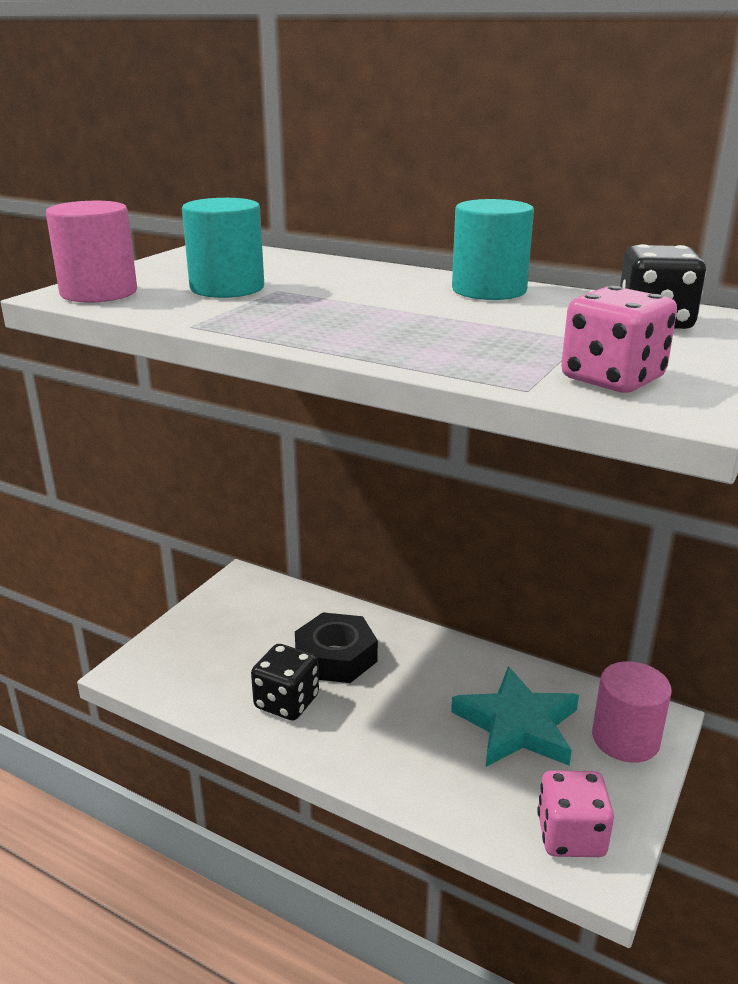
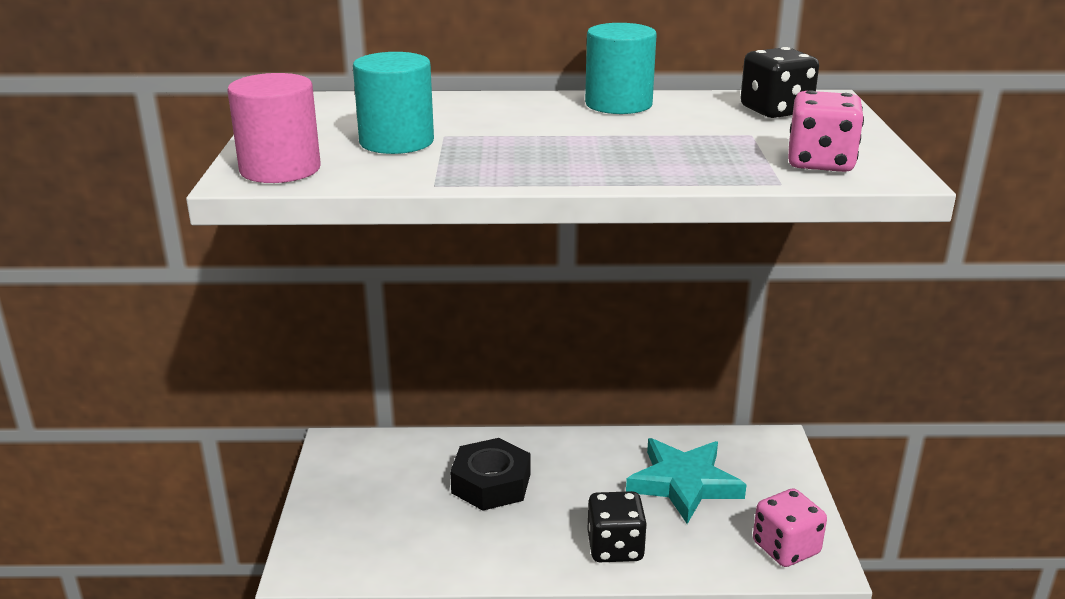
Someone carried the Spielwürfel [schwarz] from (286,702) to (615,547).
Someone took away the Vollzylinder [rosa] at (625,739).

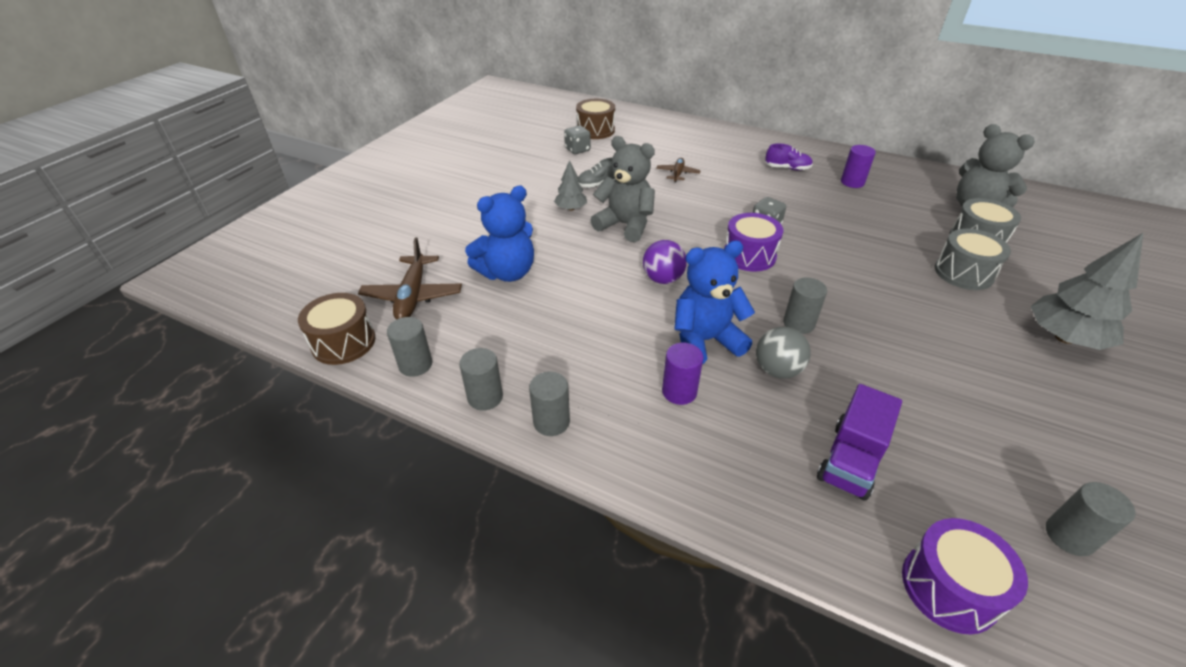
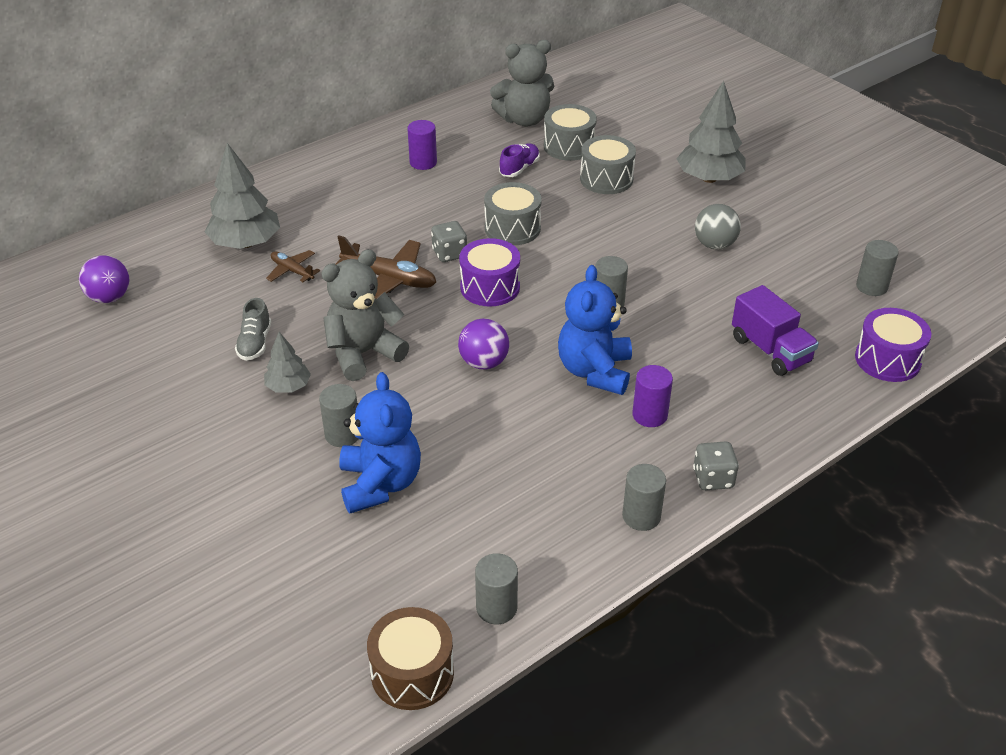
Someone carried the Flugzeug [braun] from (413,296) to (389,279).
Someone carried the Vollzylinder [grau] from (485,397) to (342,434).
Someone carried the Spielwürfel [grau] from (577,150) to (713,478).
Someone swapped the Trommel [braun] at (595,130) for the Ball [lila] at (109,298).
Someone carried the Ball [grau] from (777,370) to (714,245).
Someone carried the Schuh [lila] from (787,168) to (519,168).
Someone put down the Baum [grau] at (246,243).
Someone put down the Trommel [grau] at (512,228).

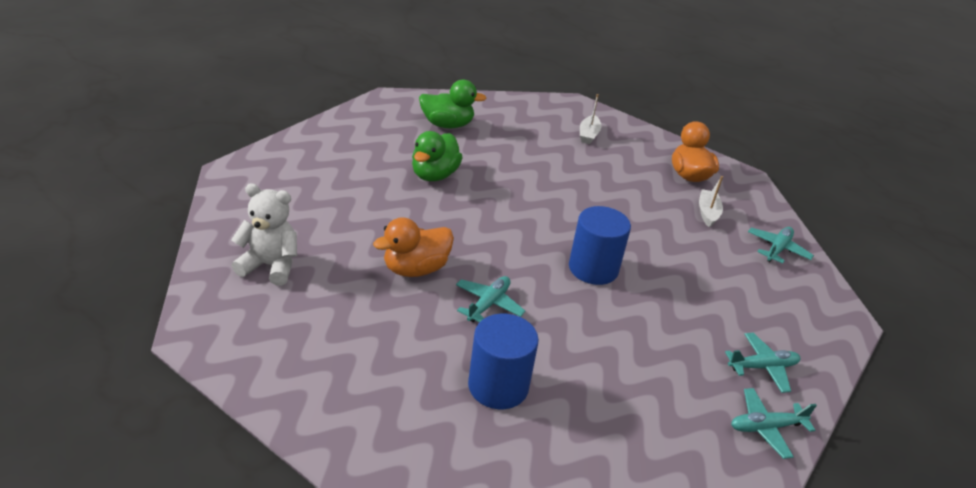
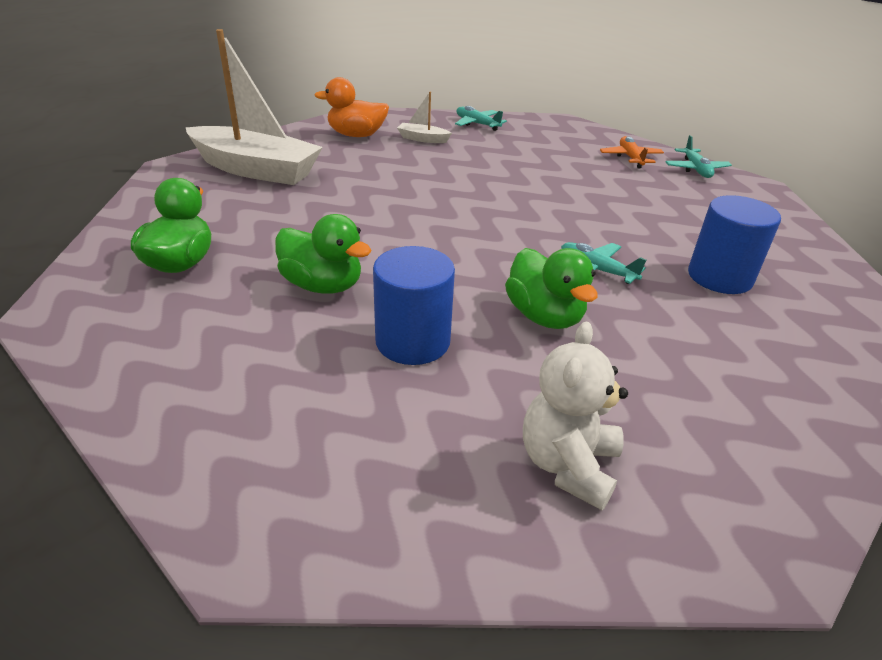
Someone repainted the Ente [orange] at (415,269), which became the Ente [grün] at (544,316).
Someone carried the Vollzylinder [blau] from (593,269) to (413,341).
Someone scaled the Boot [weiß] at (588,135) by 2.37.
Someone repainted the Flugzeug [türkis] at (762,367), which became the Flugzeug [orange] at (630,158).

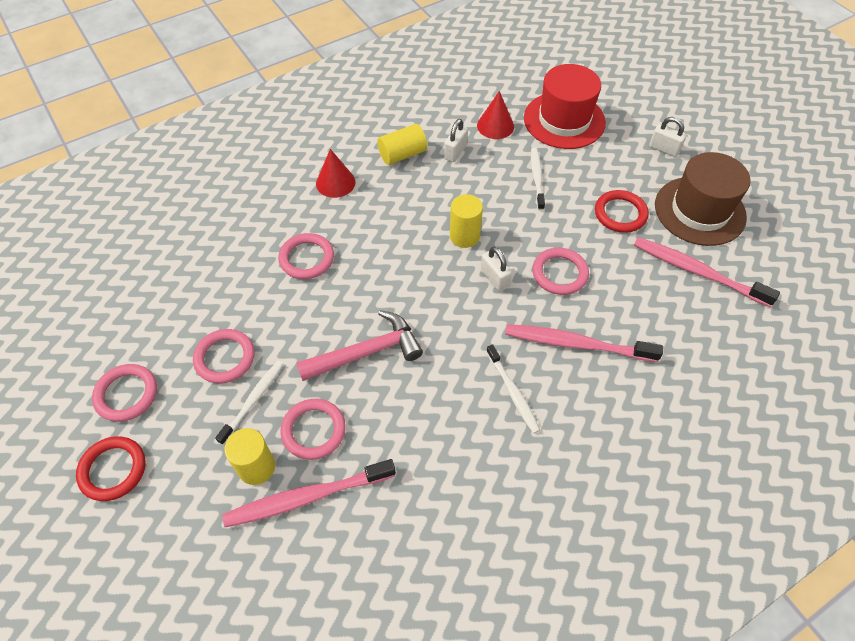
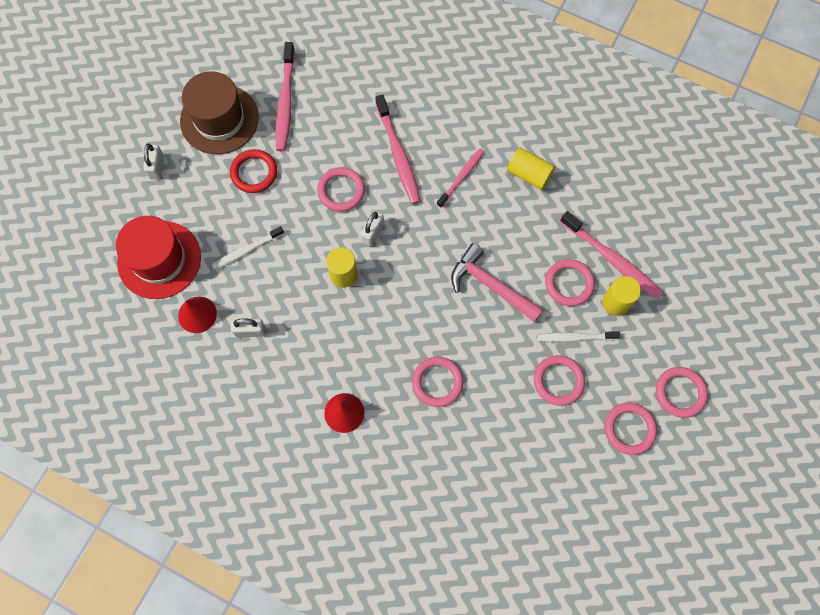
Someone repainted the Ring [rot] at (113,470), which became the Ring [rosa] at (680,393).
Someone carried the Vollzylinder [gelb] from (402,154) to (529,174).
Someone repainted the Zahnbürste [weiß] at (513,392), which became the Zahnbürste [rosa] at (461,177).

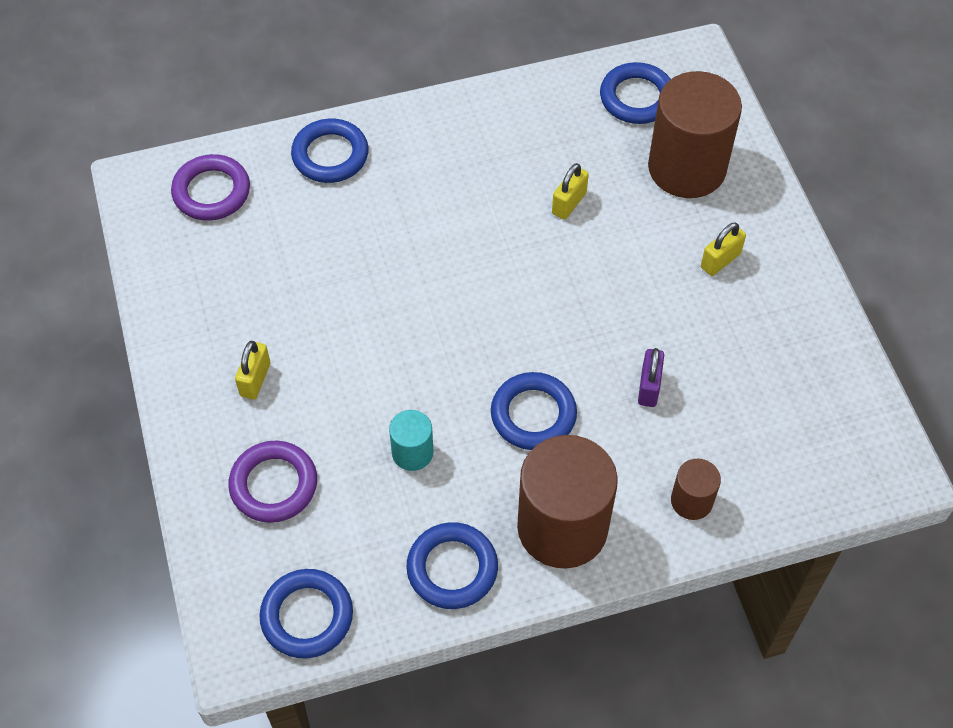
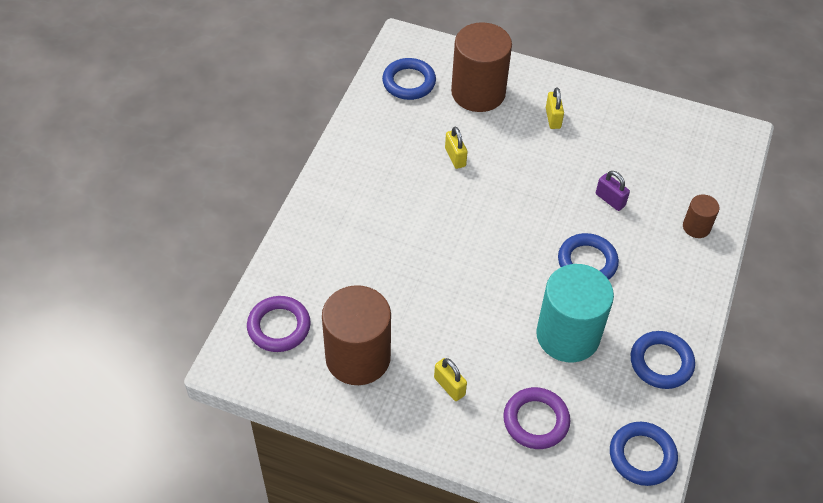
Someone took away the Ring [blau] at (330,155).
Someone scaled the Vollzylinder [türkis] at (412,452) by 2.12.
Someone carried the Vollzylinder [braun] from (562,527) to (358,357).

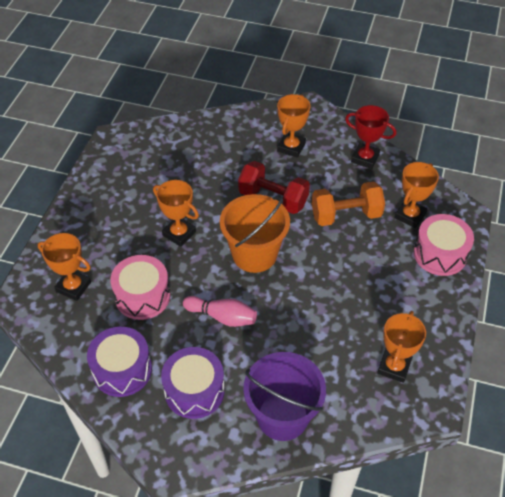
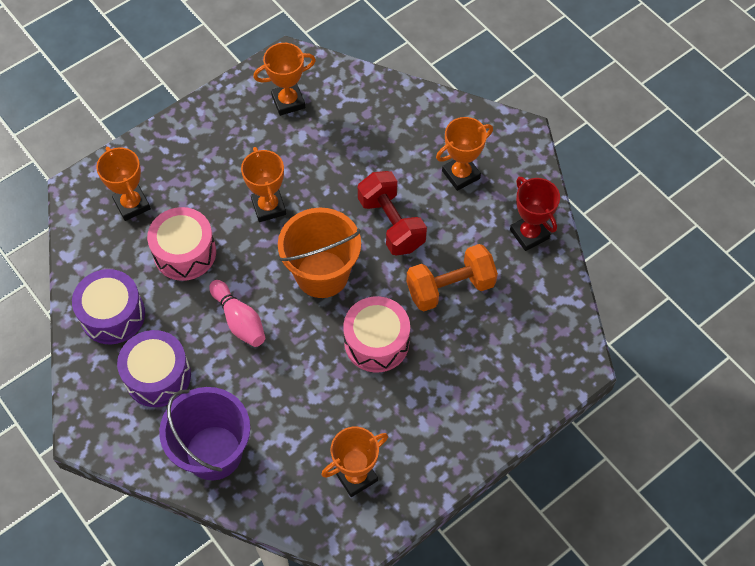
Someone rotated the Hantel [orange] at (346,215) by 45 degrees counterclockwise.
Someone carried the Pokal [orange] from (410,215) to (288,101).
Someone carried the Trommel [rosa] from (440,254) to (376,342).

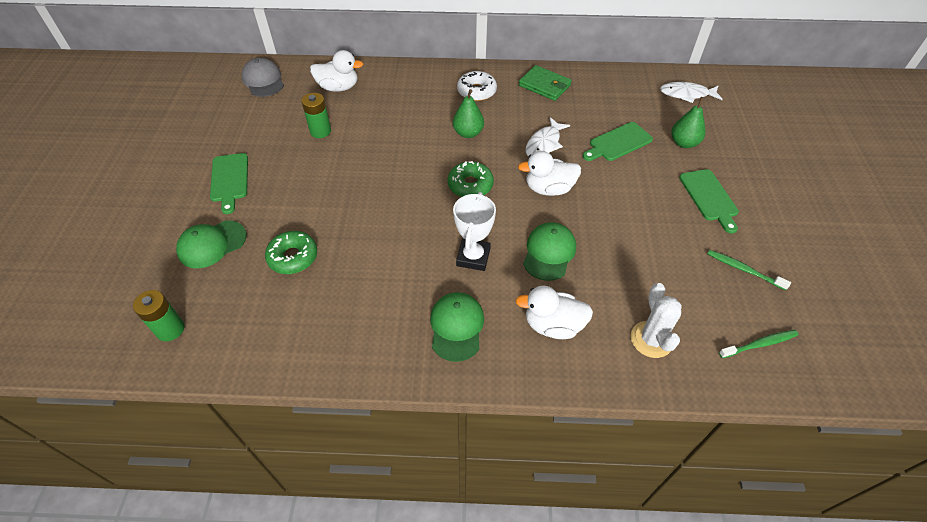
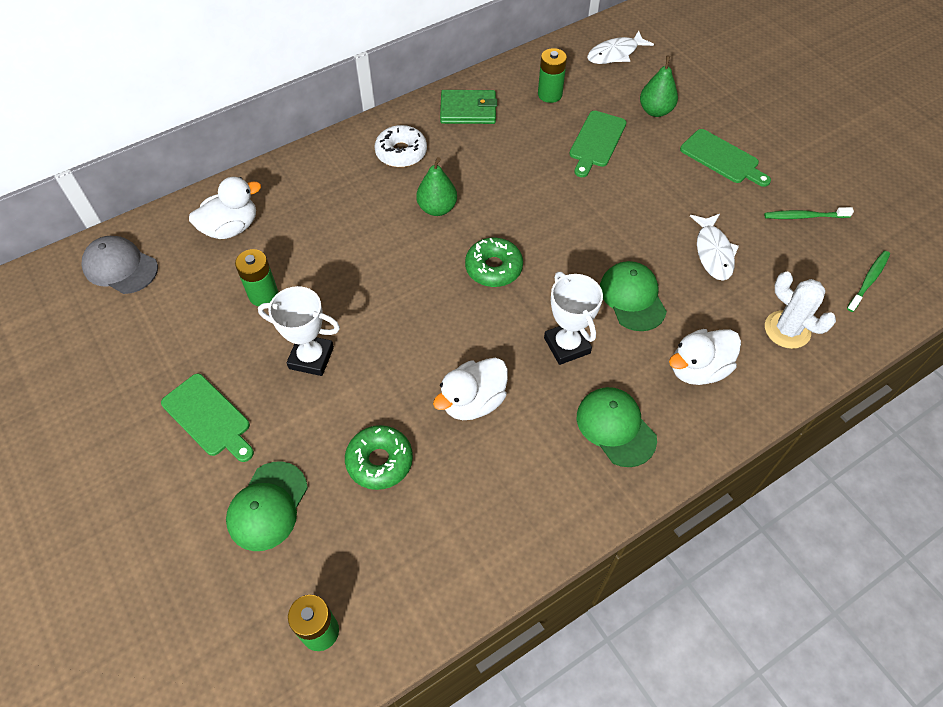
Someone carried the Ente [weiß] from (549,189) to (473,401).
Someone carried the Fisch [weiß] from (544,144) to (713,252).
Someone put down the Pokal [weiß] at (311,358).
Someone put down the Batterie [grün] at (550,94).

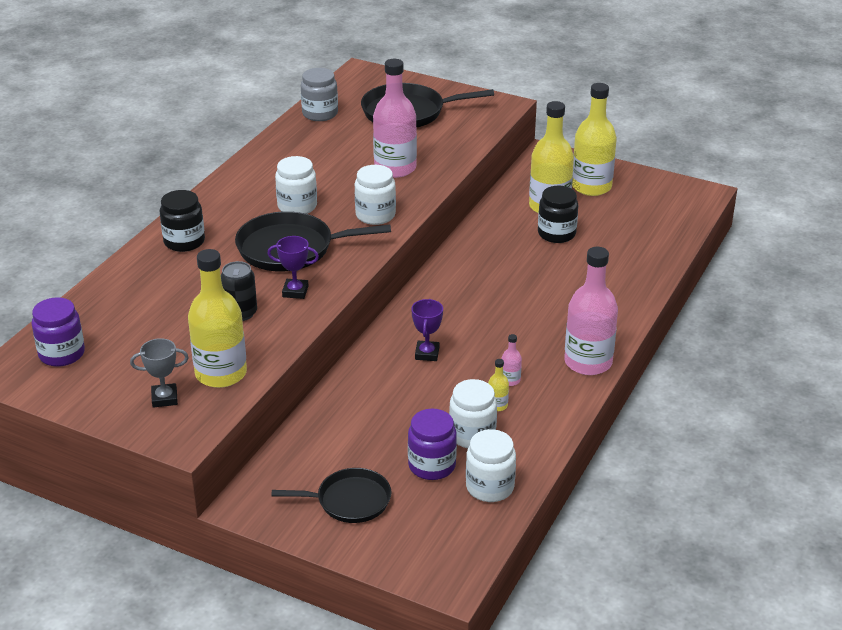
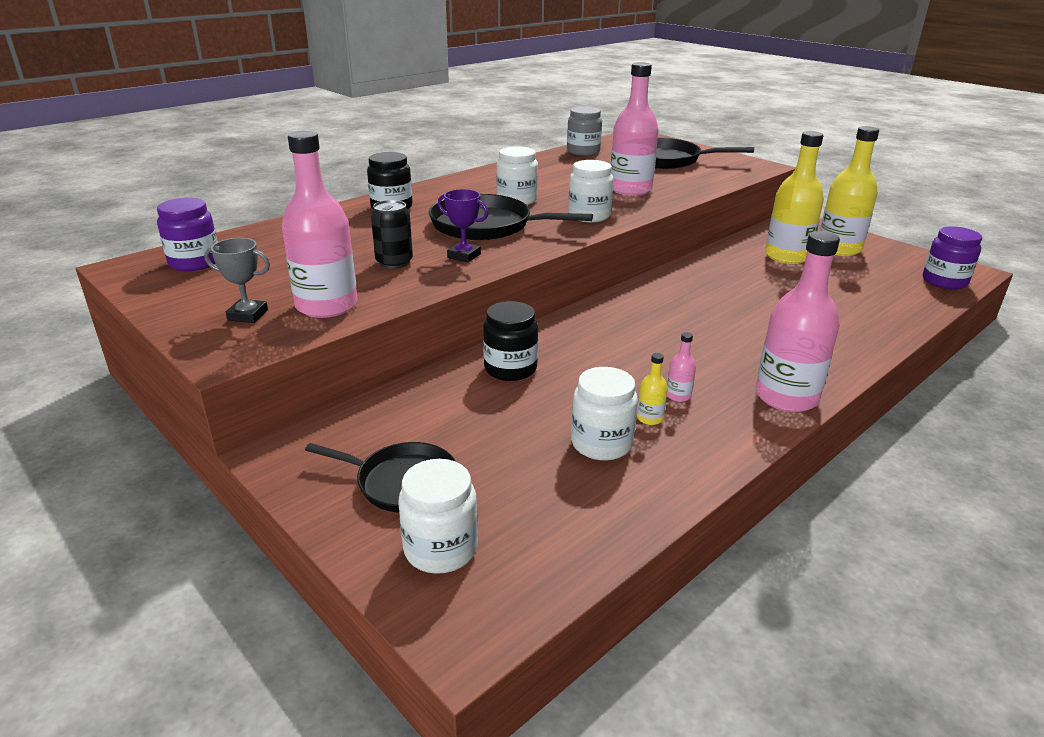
Someone repainted the Flasche [gelb] at (221,373), which became the Flasche [rosa] at (326,306).
Someone carried the Einmachglas [lila] from (432,465) to (944,281).
Someone took away the Pokal [lila] at (427,354).
Someone carried the Einmachglas [weiß] from (490,487) to (440,549).
Someone carried the Einmachglas [schwarz] from (556,234) to (510,369).

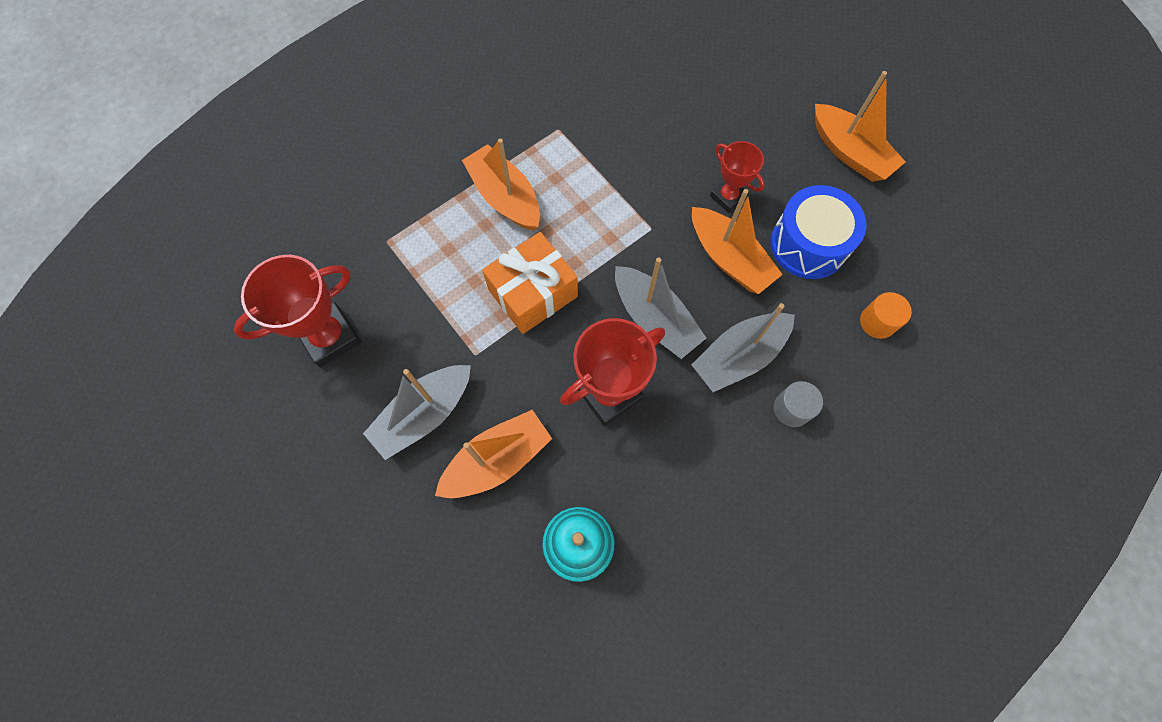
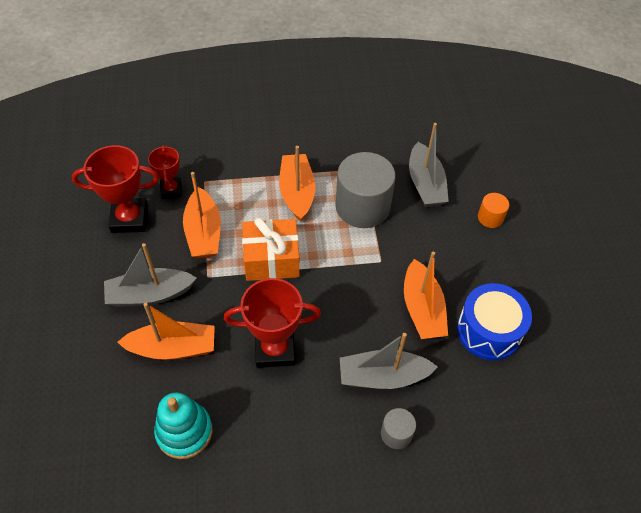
Someone carried the Boot [grau] from (655,319) to (425,184).
Someone carried the Pokal [rot] from (728,197) to (171,190).
Someone carried the Boot [orange] from (849,153) to (203,232).
Someone carried the Vollzylinder [orange] from (877,322) to (490,217).
Someone put down the Vollzylinder [grau] at (362,206).

